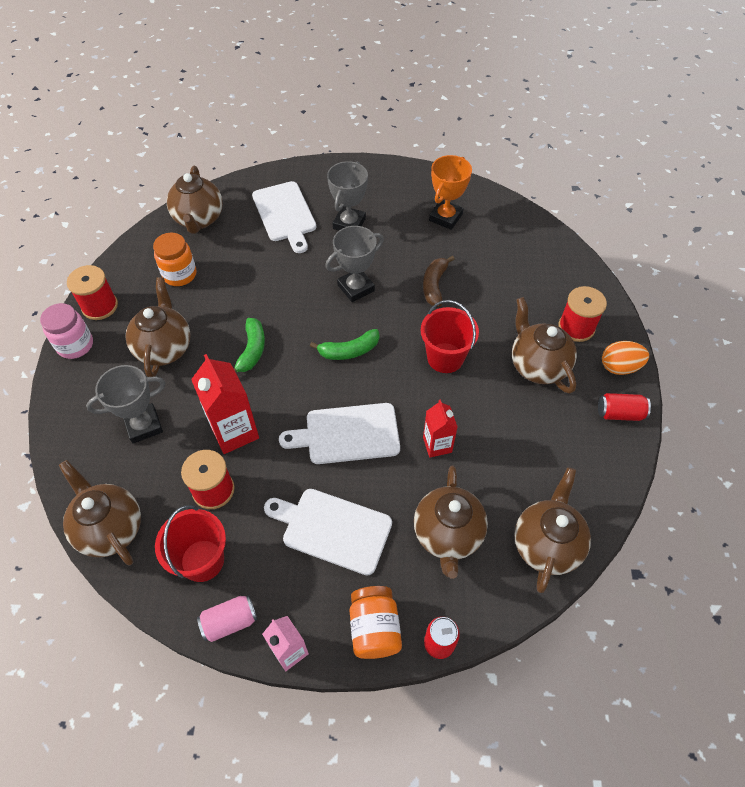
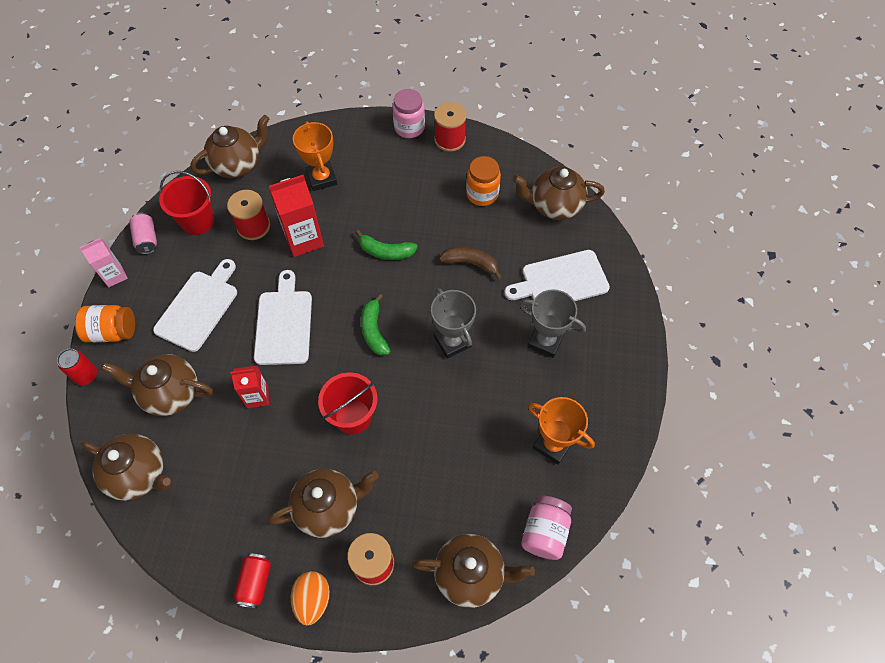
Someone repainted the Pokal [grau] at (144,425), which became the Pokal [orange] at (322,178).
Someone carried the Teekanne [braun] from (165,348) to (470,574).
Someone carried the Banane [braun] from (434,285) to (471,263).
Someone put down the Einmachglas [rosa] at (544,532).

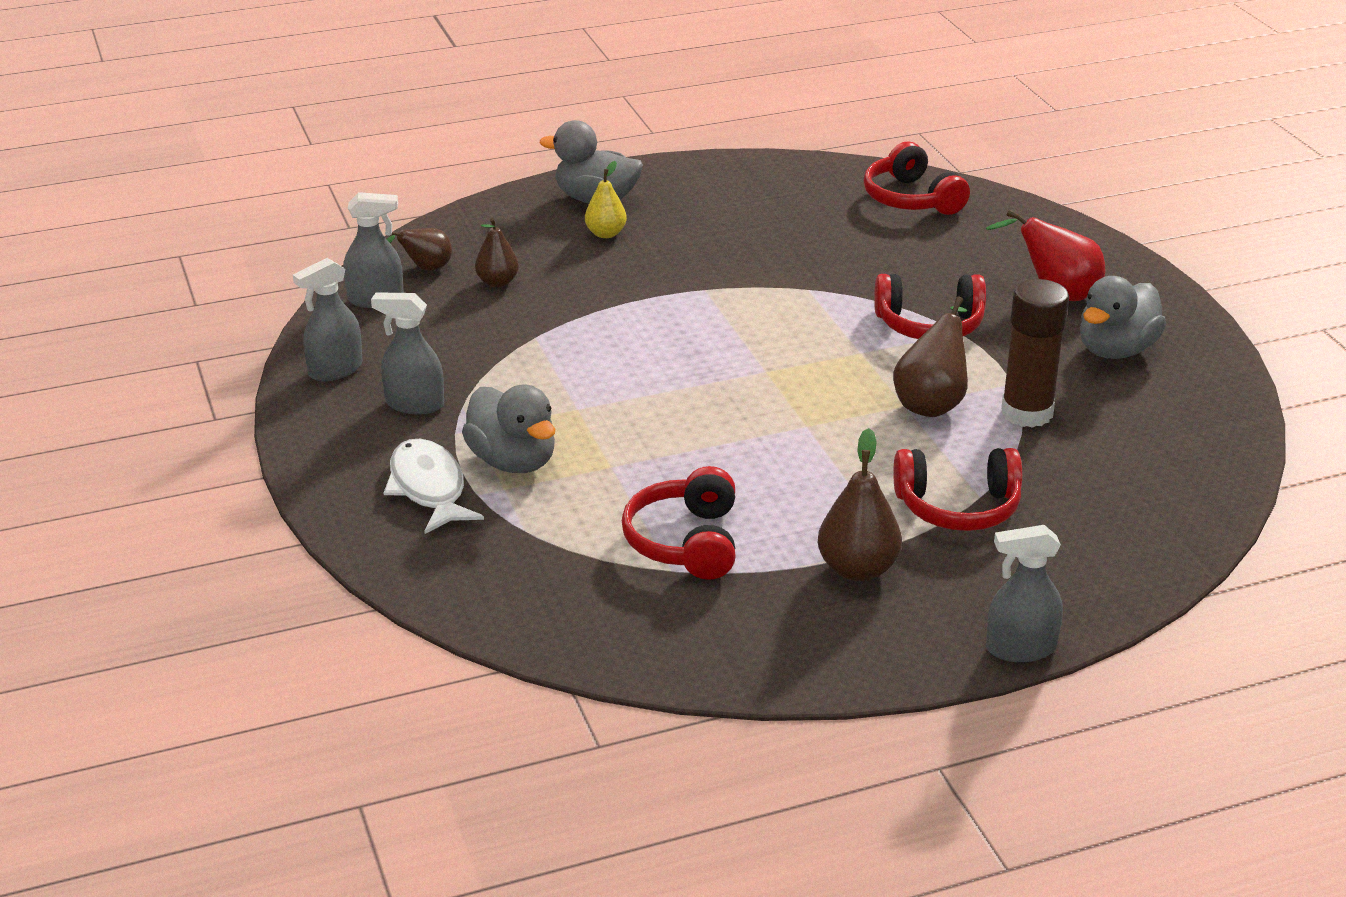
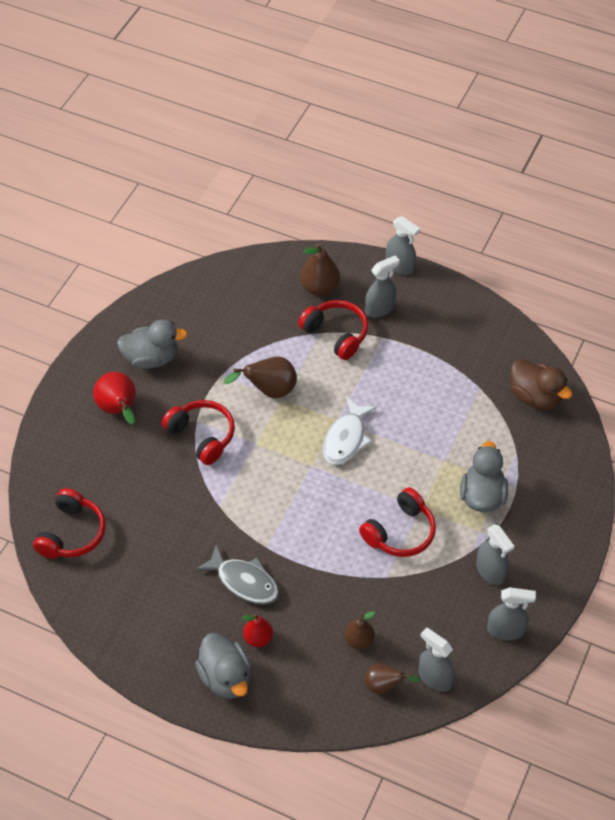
Someone carried the Fisch [weiß] from (428,488) to (346,439).
Someone repainted the Birne [gelb] at (605,234), which became the Birne [rot] at (258,638).
Someone carried the Kopfhörer [rot] from (686,542) to (400,532).
Someone carried the Birne [braun] from (857,569) to (320,288).
Someone took away the Klebestift [braun] at (1027,413).
Someone put down the Fisch [grau] at (244,582).
Someone put down the Sprühflasche [grau] at (380,308).
Someone put down the Ente [braun] at (535,397).

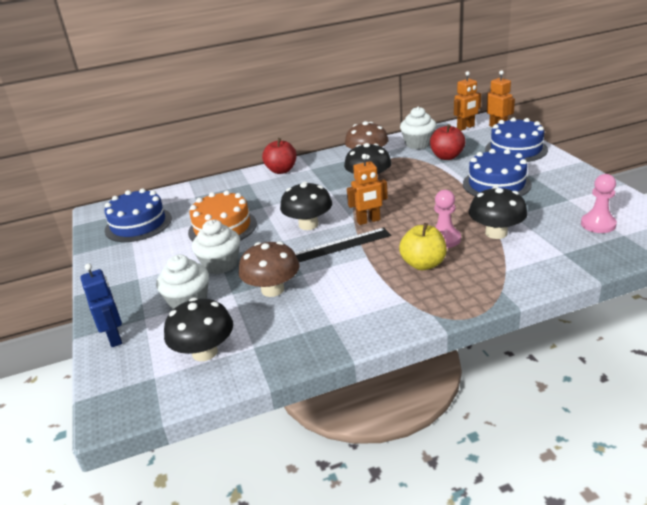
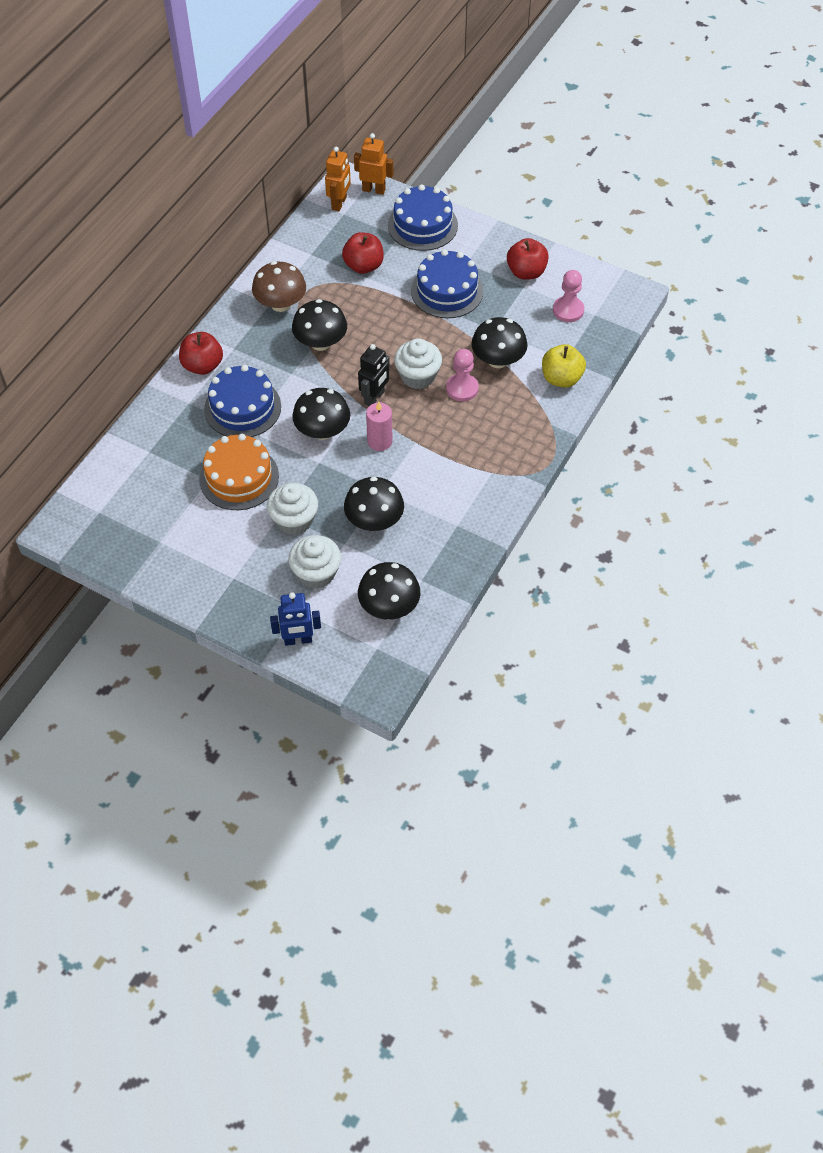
Someone rotated the Roboter [blau] at (115,338) by 150 degrees clockwise.
Someone carried the Kuchen [blau] from (138,224) to (242,408).
Someone repainted the Pilz [braun] at (272,289), which became the Pilz [schwarz] at (374,520).
Someone swapped the Lineal [schwarz] at (340,245) for the Kerze [rosa] at (379,441).
Someone repainted the Roboter [orange] at (368,221), which became the Roboter [schwarz] at (374,398).
Someone carried the Apfel [gelb] from (423,264) to (561,378).
Someone carried the Muffin [weiß] from (418,144) to (418,376).
Someone put down the Apfel [rot] at (526,272).

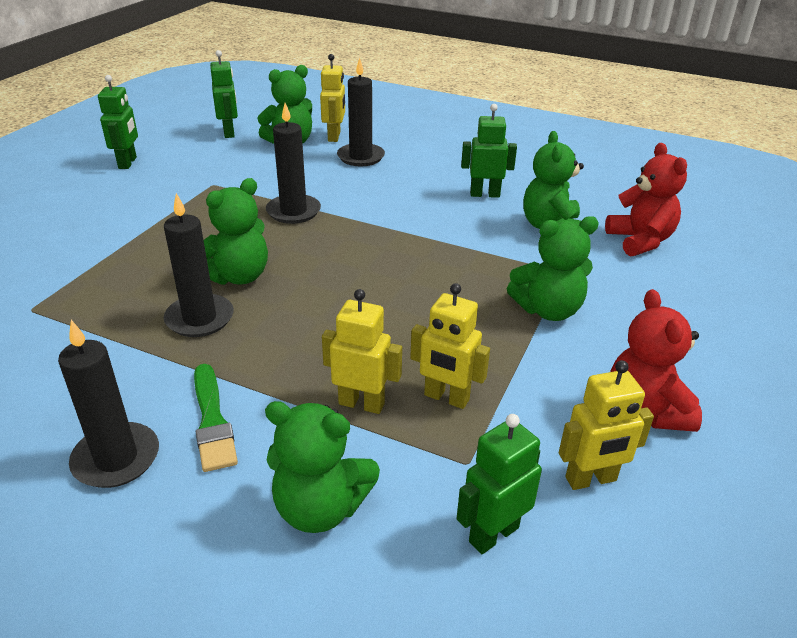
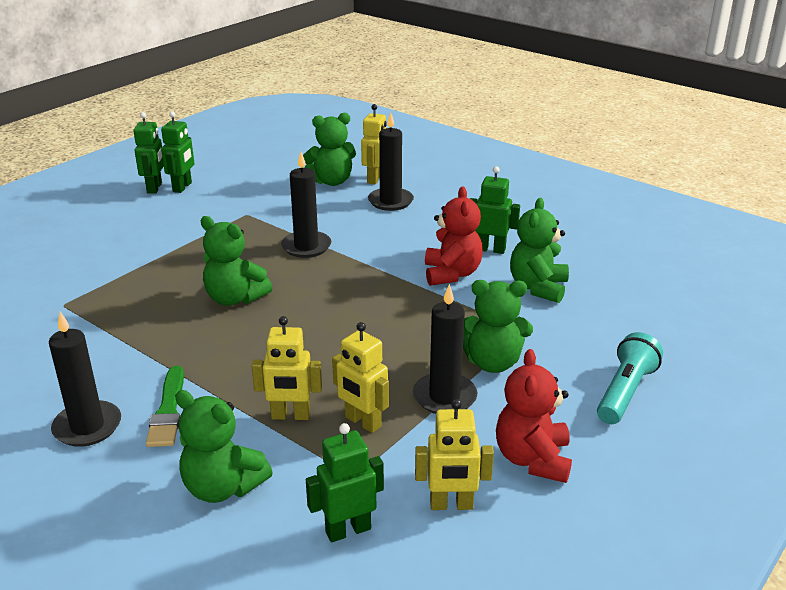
Someone carried the Kerze [schwarz] from (200,318) to (444,397).
Someone rotated the Teddybär [grün] at (238,276) by 60 degrees clockwise.
Someone carried the Roboter [grün] from (229,132) to (155,188).
Someone rotated the Roboter [gelb] at (361,403) by 150 degrees clockwise.
Someone carried the Teddybär [rot] from (640,241) to (452,274).
Someone put down the Taschenlampe [türkis] at (625,392).

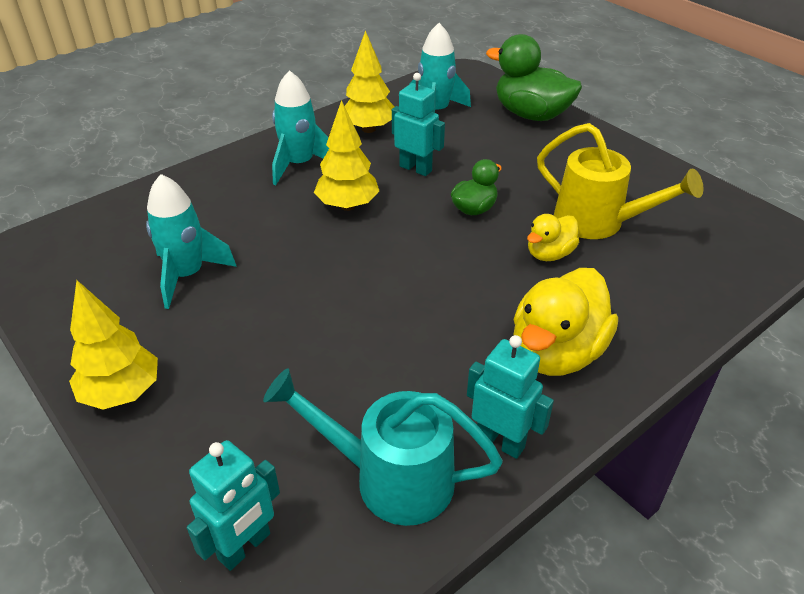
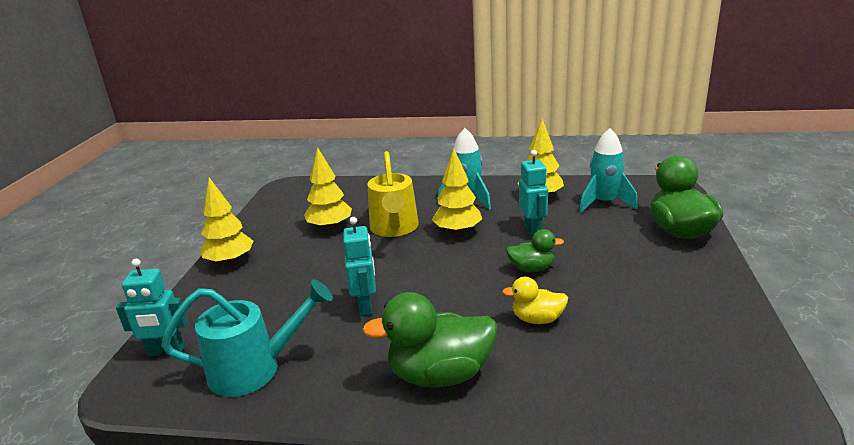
Someone swapped the Rakete [türkis] at (187,275) for the Baum [gelb] at (330,227).
Someone rotated the Gießkanne [türkis] at (389,477) by 105 degrees clockwise.
Someone carried the Roboter [türkis] from (500,441) to (365,306).
Someone repainted the Ente [gelb] at (556,353), which became the Ente [grün] at (440,374).
Someone carried the Gießkanne [gelb] from (599,222) to (394,229).

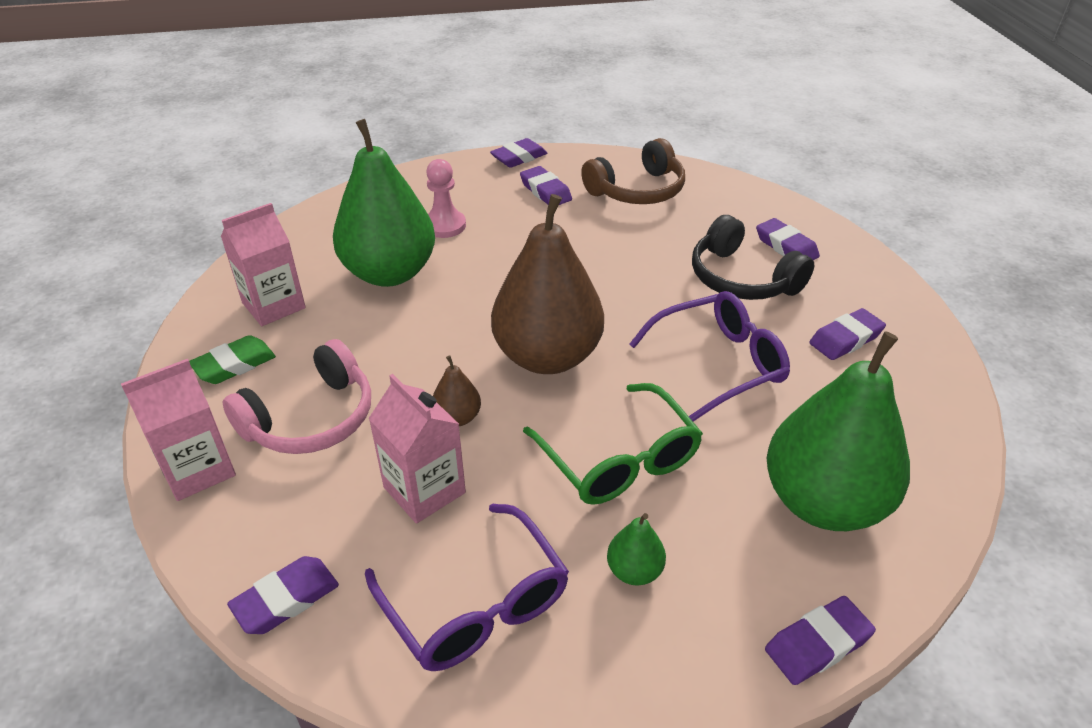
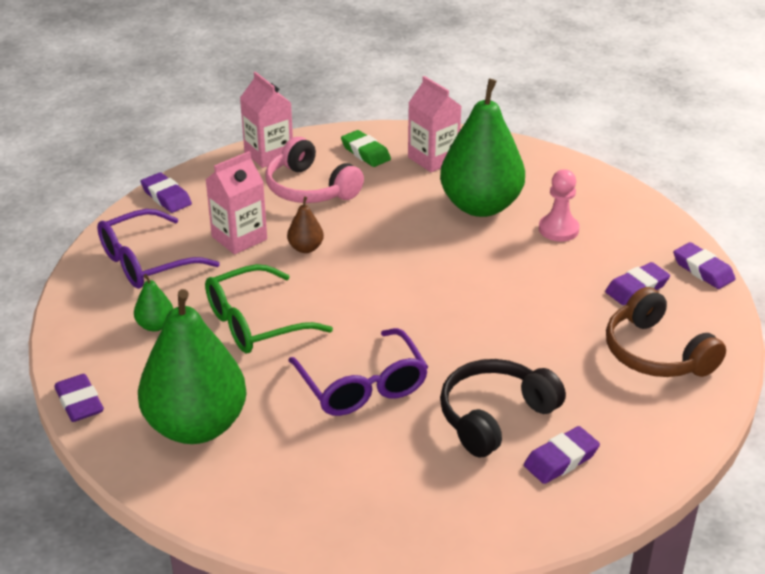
Someone took away the Birne [braun] at (547,357).
Someone took away the Radiergummi [lila] at (845,339).

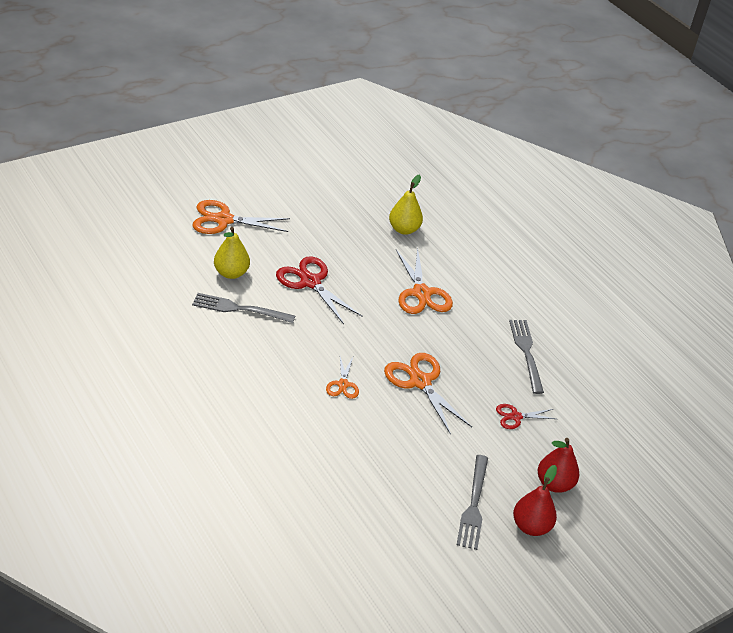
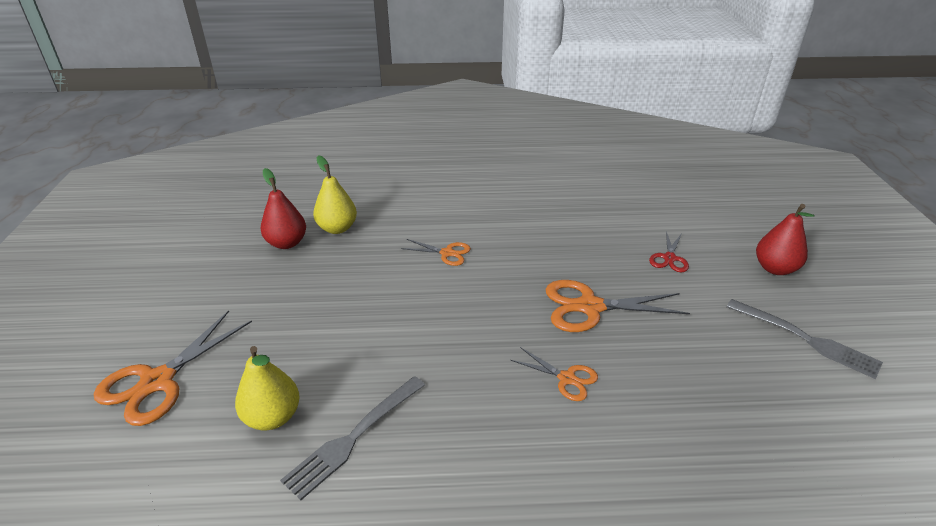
Someone took away the Schere [rot] at (310,282).
Someone scaled the Schere [orange] at (421,293) by 0.55.
Someone took away the Gabel [grau] at (526,352).
Someone carried the Birne [rot] from (531,526) to (287,243).

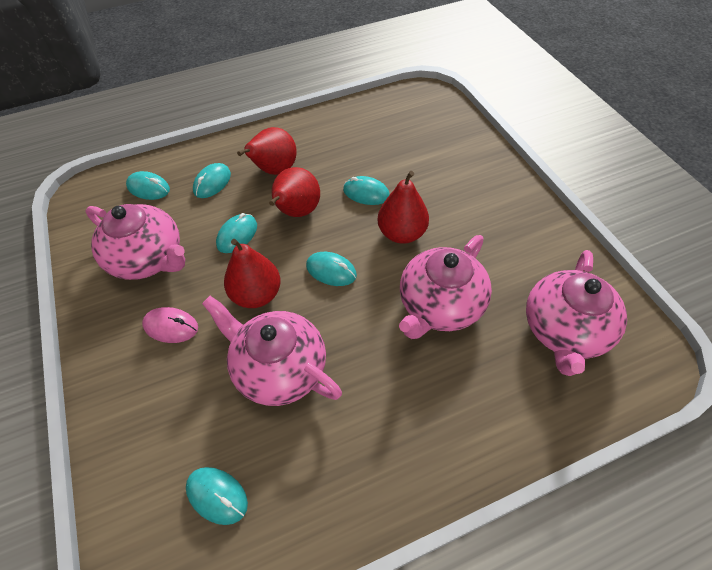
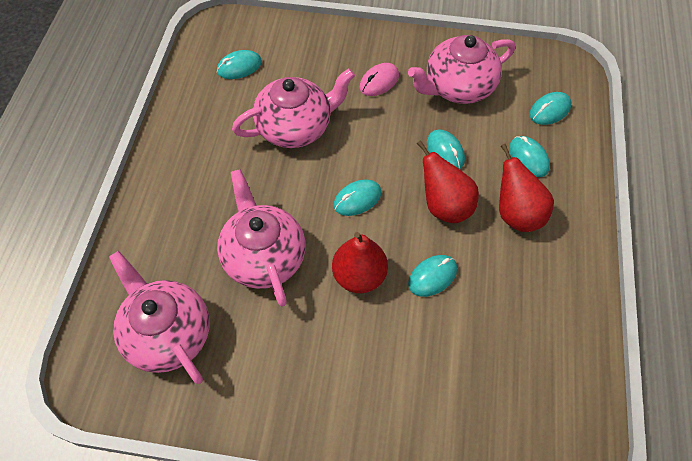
Someone took away the Birne [rot] at (256,295).

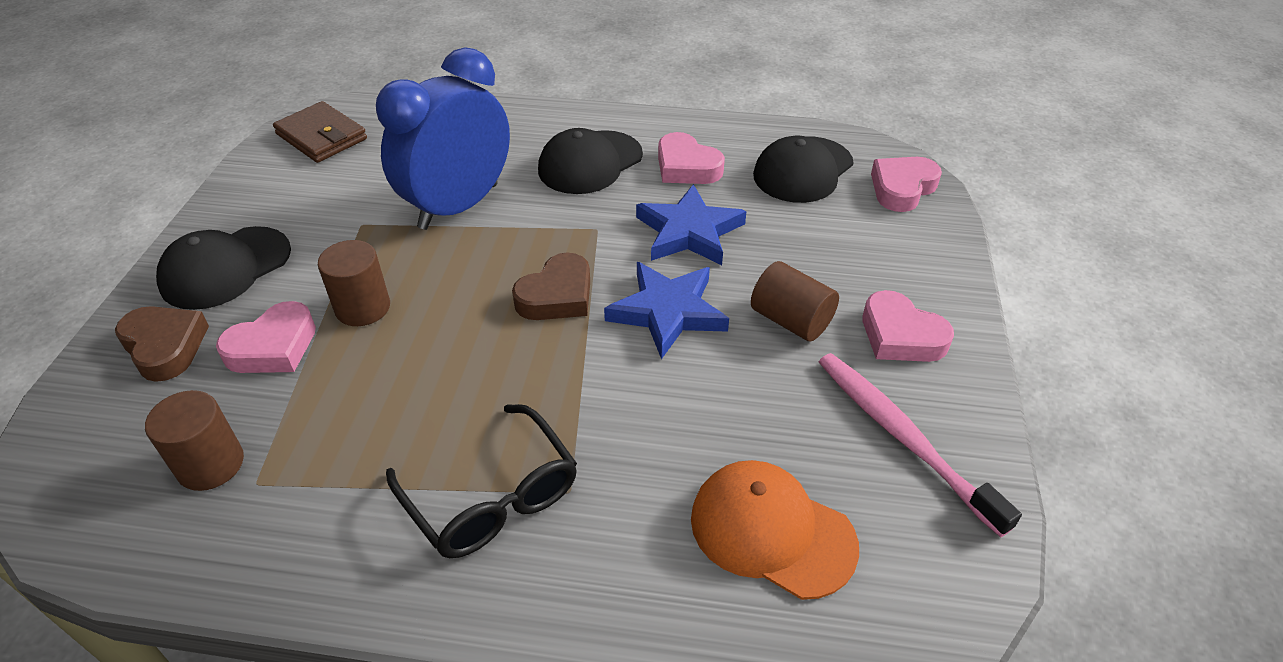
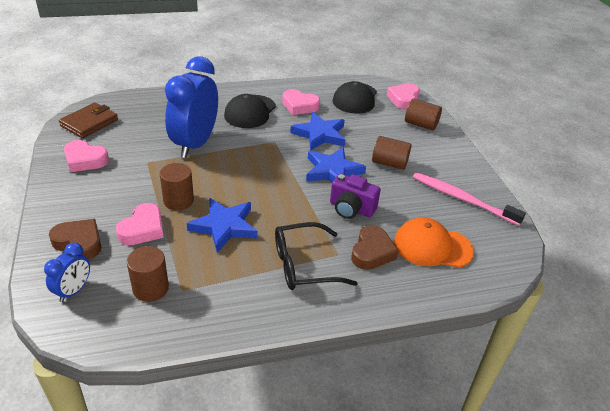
Someone took away the Kappe [schwarz] at (225,268).
Someone rotated the Geldbörse [braun] at (322,137) by 75 degrees counterclockwise.
Someone rotated the Brille [schwarz] at (492,497) by 135 degrees clockwise.
Someone carried the Herz [braun] from (557,296) to (372,252).
Someone carried the Herz [rosa] from (900,335) to (85,160).
Someone put down the Wecker [blau] at (73,290).
Someone put down the Stern [blau] at (224,226).
Someone put down the Kamera [lila] at (351,208).
Someone put down the Vollzylinder [braun] at (421,124).

